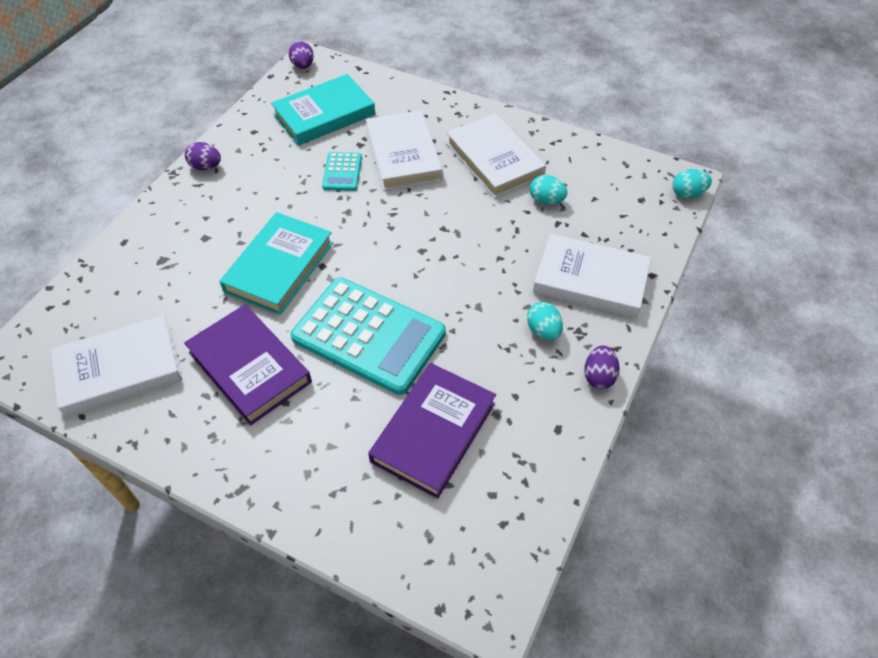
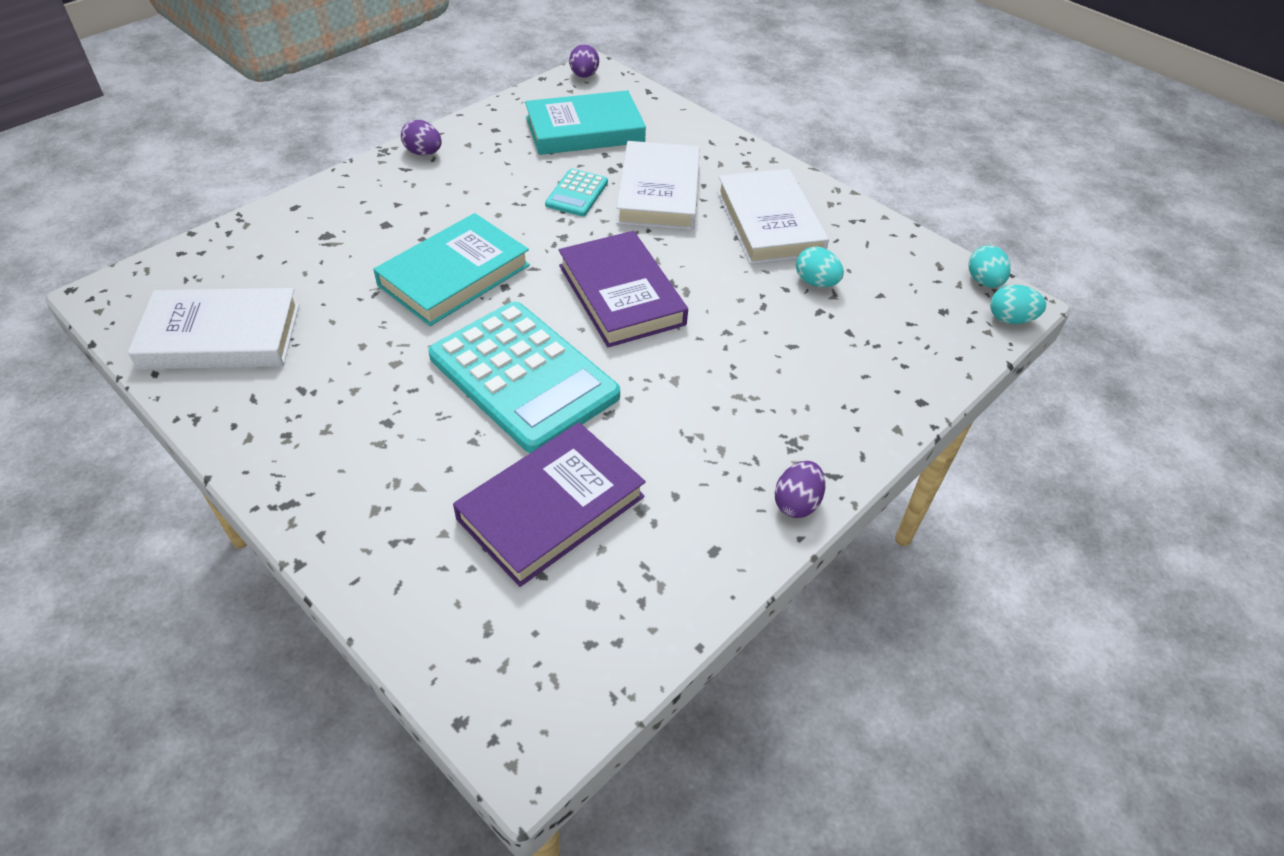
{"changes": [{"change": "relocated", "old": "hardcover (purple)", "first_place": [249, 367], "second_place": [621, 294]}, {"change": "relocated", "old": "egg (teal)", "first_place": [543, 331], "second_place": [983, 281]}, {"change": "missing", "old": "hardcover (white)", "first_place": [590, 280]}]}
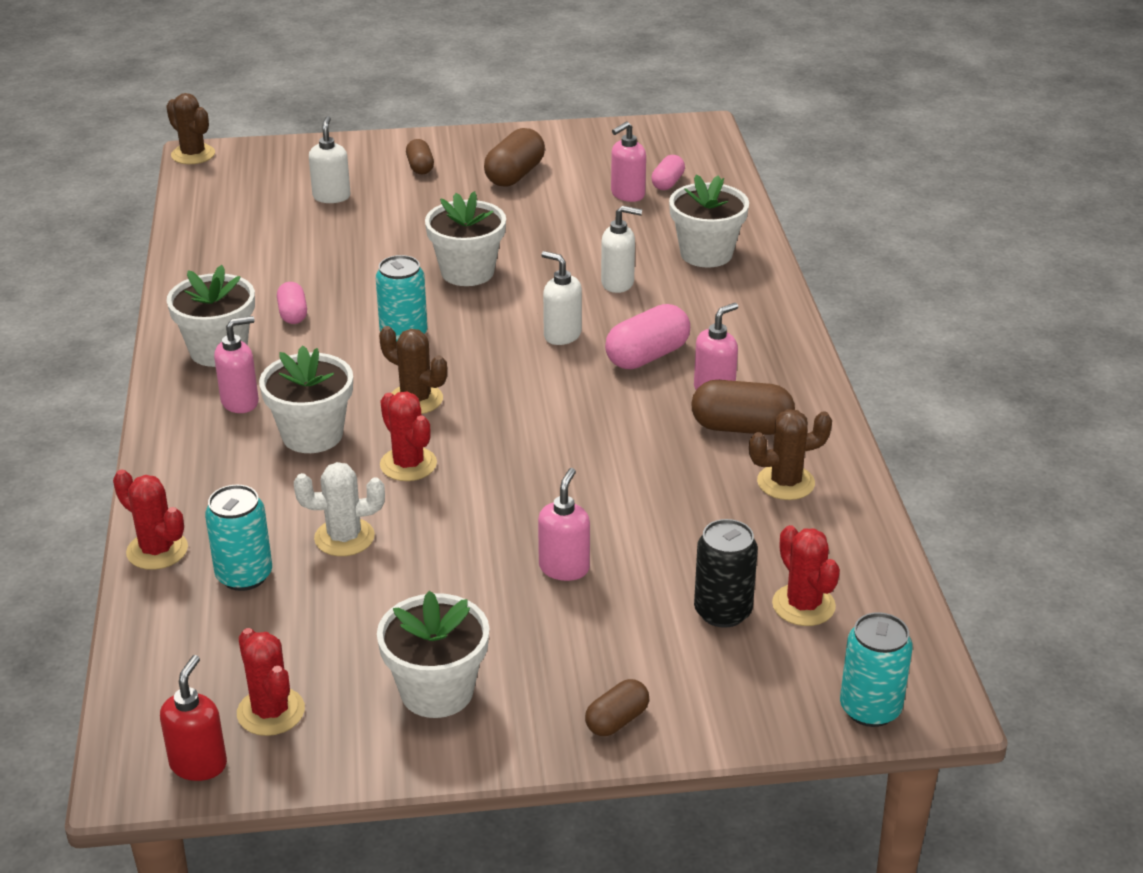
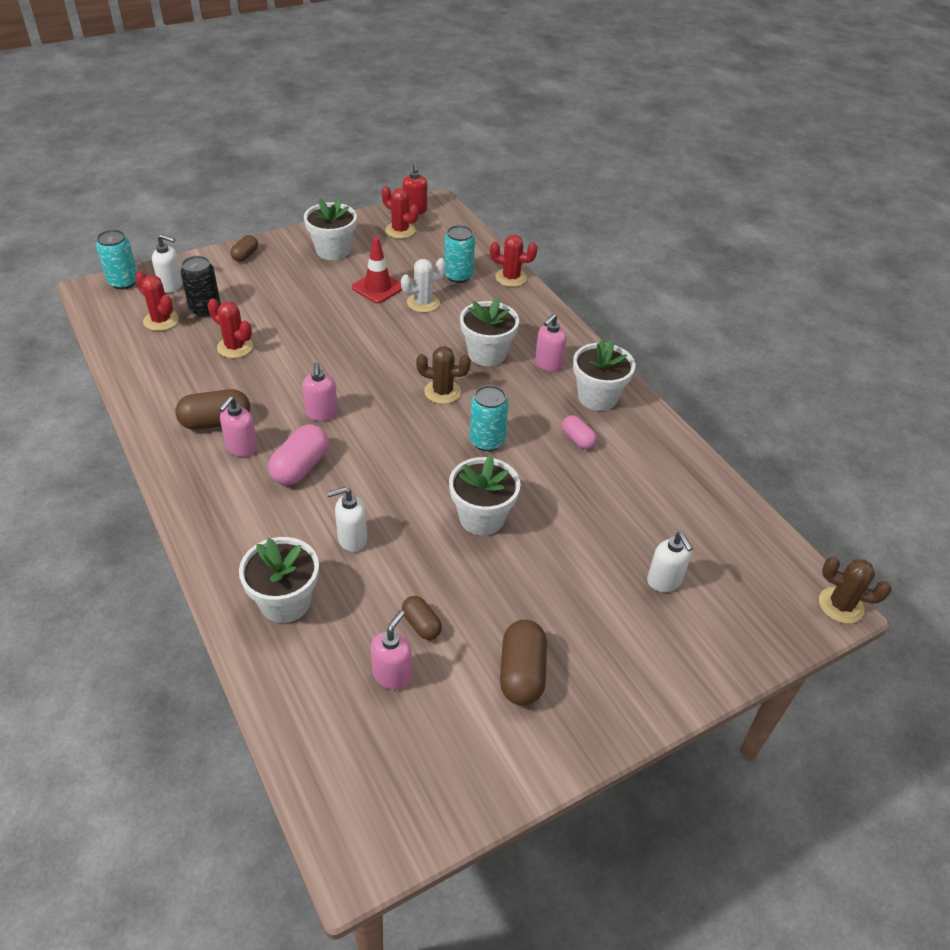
{"changes": [{"change": "relocated", "old": "soap pump (white)", "first_place": [562, 335], "second_place": [171, 286]}, {"change": "relocated", "old": "cactus (crimson)", "first_place": [408, 464], "second_place": [235, 347]}, {"change": "relocated", "old": "soap pump (rosy)", "first_place": [564, 568], "second_place": [322, 414]}, {"change": "appeared", "new": "road cone (crimson)", "second_place": [378, 287]}, {"change": "relocated", "old": "pill (russet)", "first_place": [420, 167], "second_place": [421, 624]}, {"change": "missing", "old": "pill (rosy)", "first_place": [667, 183]}, {"change": "missing", "old": "cactus (russet)", "first_place": [785, 483]}]}
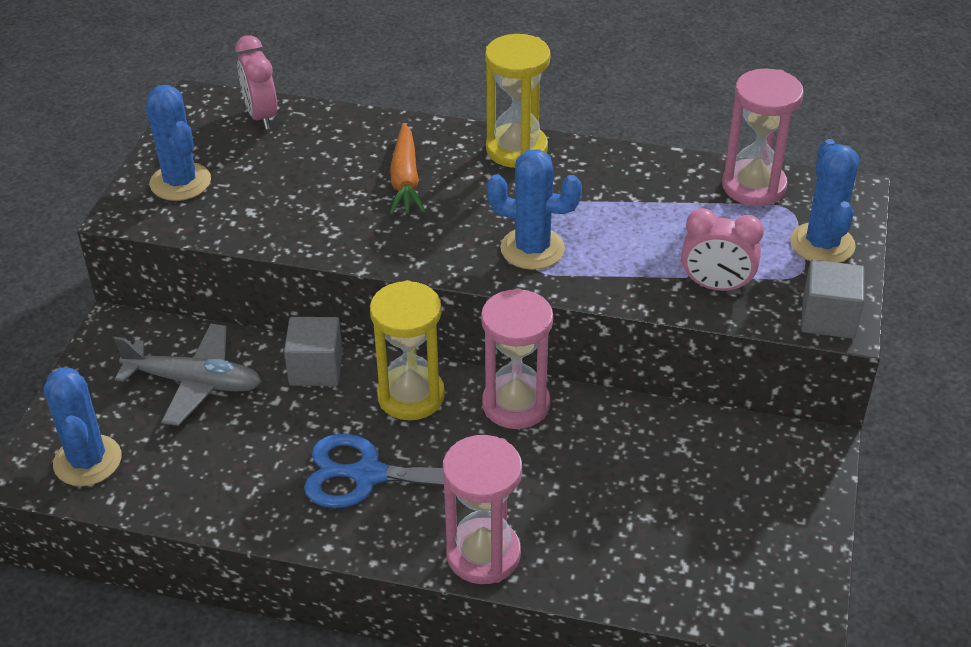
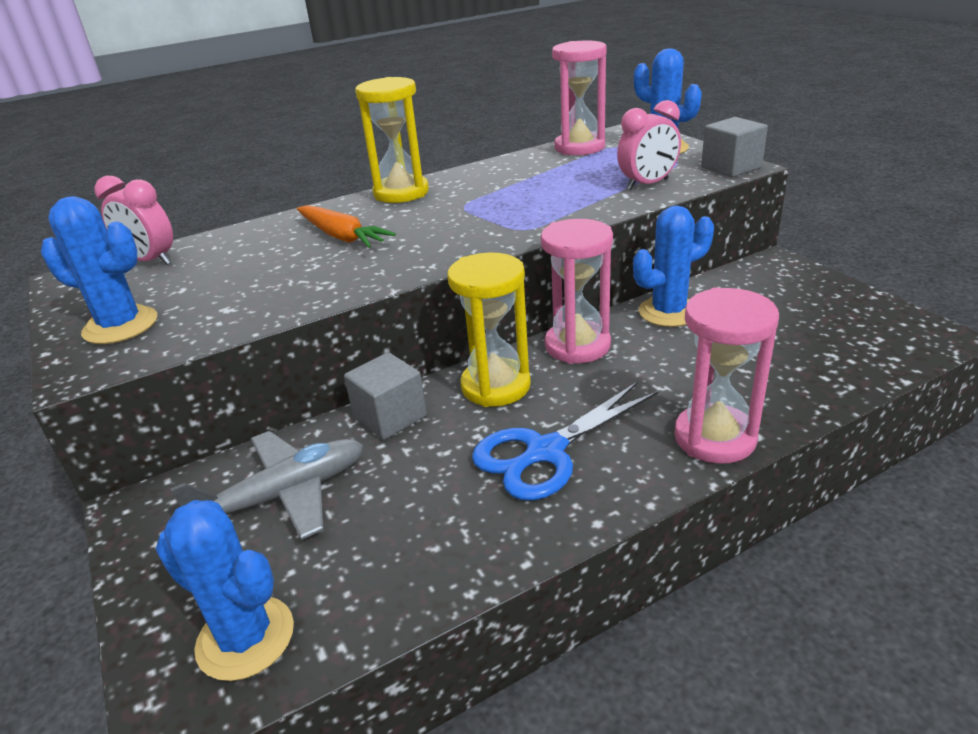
{"changes": [{"change": "relocated", "old": "cactus (cobalt)", "first_place": [532, 249], "second_place": [668, 312]}]}
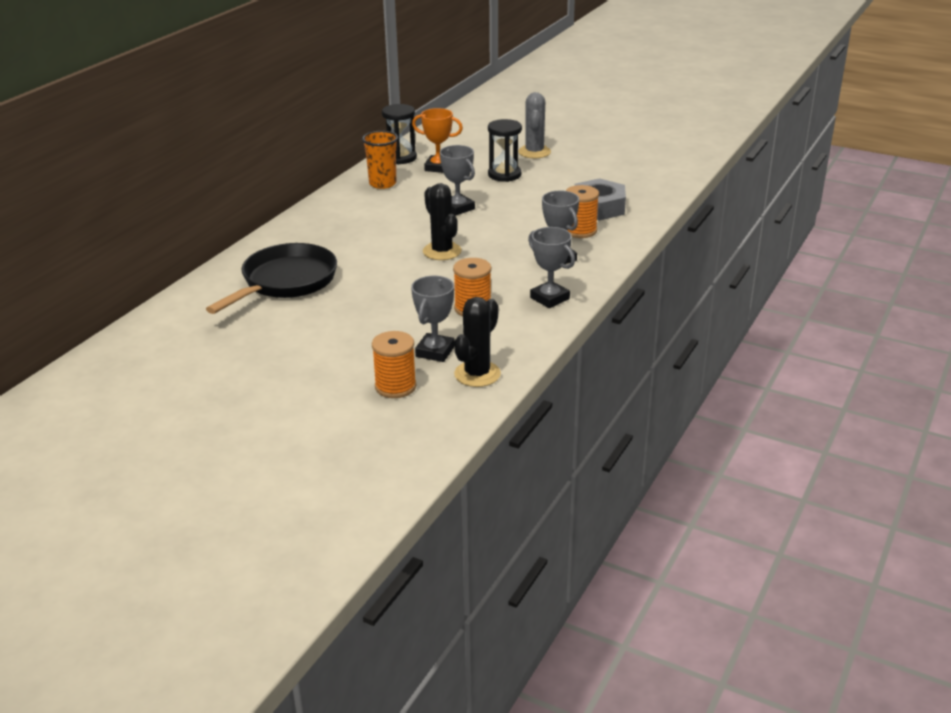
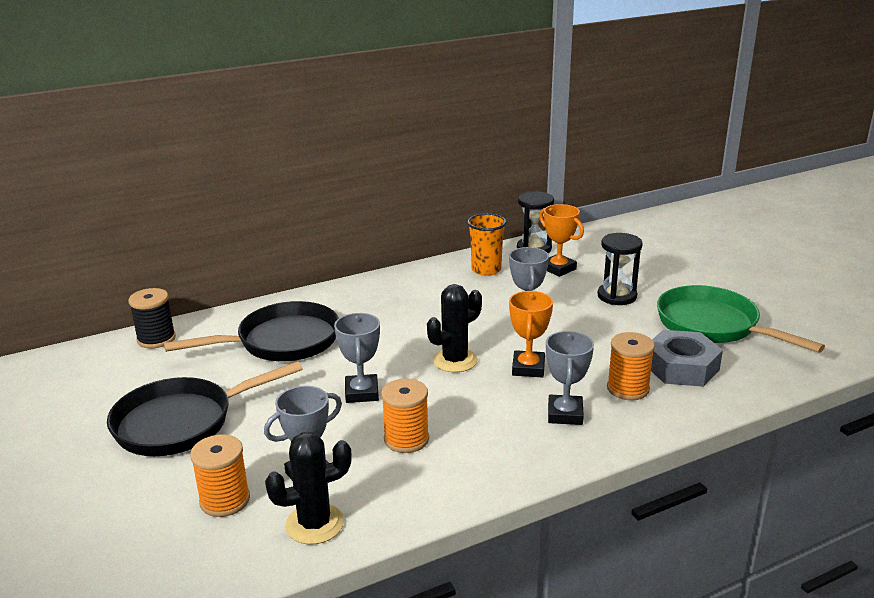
{"changes": [{"change": "appeared", "new": "pan (black)", "second_place": [182, 422]}, {"change": "appeared", "new": "spool (black)", "second_place": [156, 339]}, {"change": "relocated", "old": "trophy (grey)", "first_place": [549, 298], "second_place": [361, 393]}, {"change": "spun", "old": "cactus (black)", "first_place": [442, 251], "second_place": [455, 360], "degrees": 45}, {"change": "appeared", "new": "trophy (bright orange)", "second_place": [528, 368]}, {"change": "appeared", "new": "pan (green)", "second_place": [713, 326]}, {"change": "missing", "old": "cactus (grey)", "first_place": [534, 152]}]}
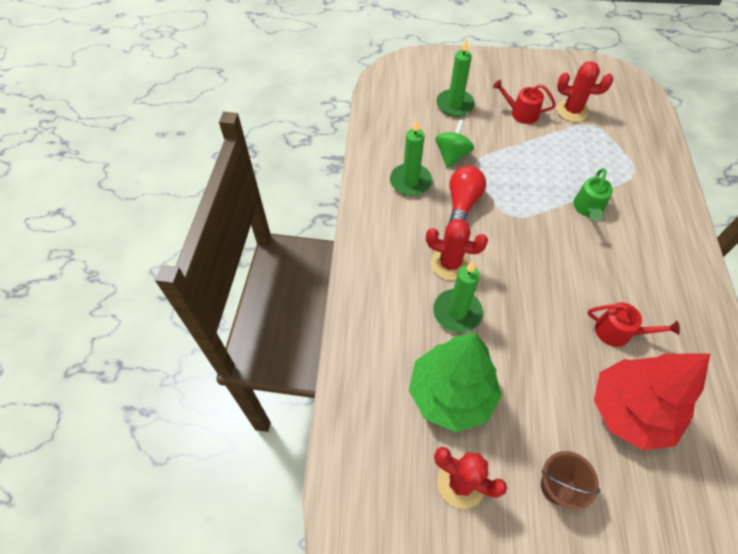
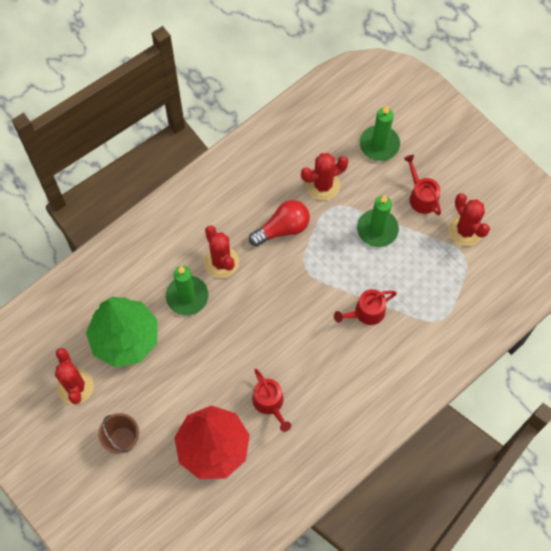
{"changes": [{"change": "exchanged", "old": "spinning top (green)", "new": "cactus (crimson)", "first_place": [452, 155], "second_place": [323, 185]}, {"change": "colour", "old": "watering pot (green)", "new": "watering pot (crimson)", "first_place": [588, 208], "second_place": [366, 312]}, {"change": "relocated", "old": "candle (green)", "first_place": [410, 181], "second_place": [377, 229]}]}
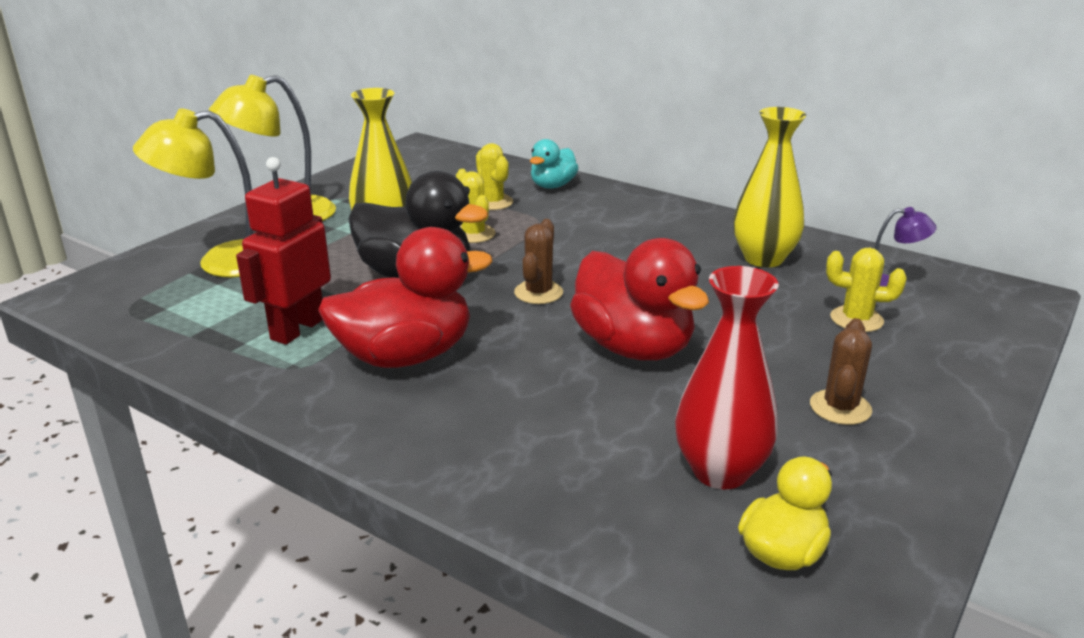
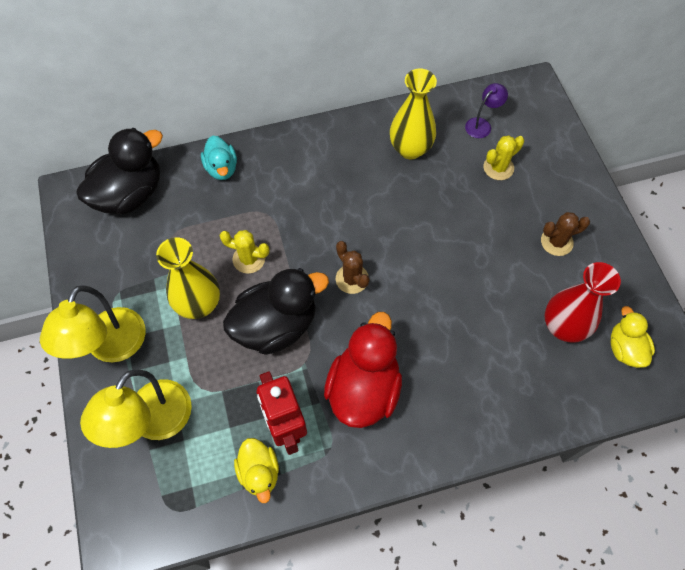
{"changes": [{"change": "appeared", "new": "rubber duck (black)", "second_place": [130, 194]}, {"change": "appeared", "new": "rubber duck (yellow)", "second_place": [259, 472]}, {"change": "spun", "old": "cactus (russet)", "first_place": [840, 407], "second_place": [556, 242], "degrees": -75}, {"change": "missing", "old": "cactus (yellow)", "first_place": [493, 202]}, {"change": "missing", "old": "rubber duck (crimson)", "first_place": [633, 347]}]}
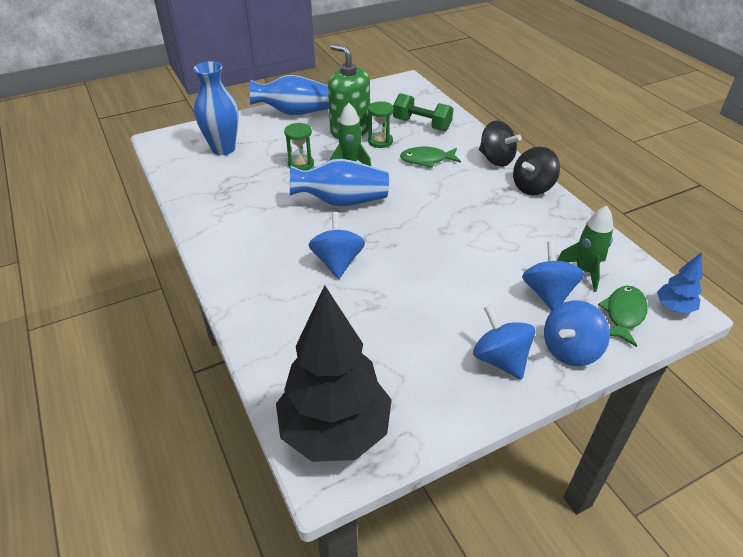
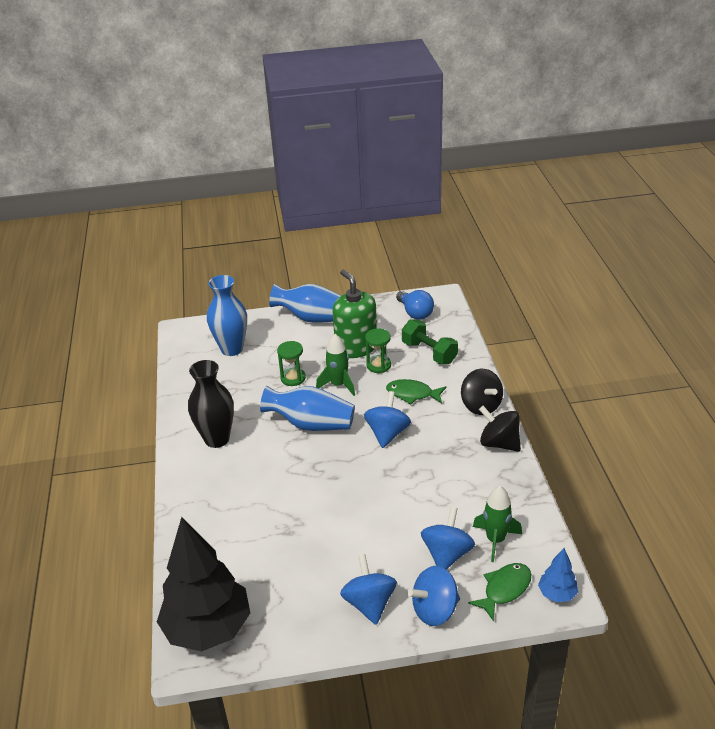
{"changes": [{"change": "appeared", "new": "tall vase (black)", "second_place": [217, 439]}, {"change": "relocated", "old": "spinning top (cobalt)", "first_place": [337, 262], "second_place": [387, 433]}, {"change": "appeared", "new": "light bulb (cobalt)", "second_place": [415, 313]}, {"change": "spun", "old": "spinning top (black)", "first_place": [532, 187], "second_place": [499, 443], "degrees": 60}]}
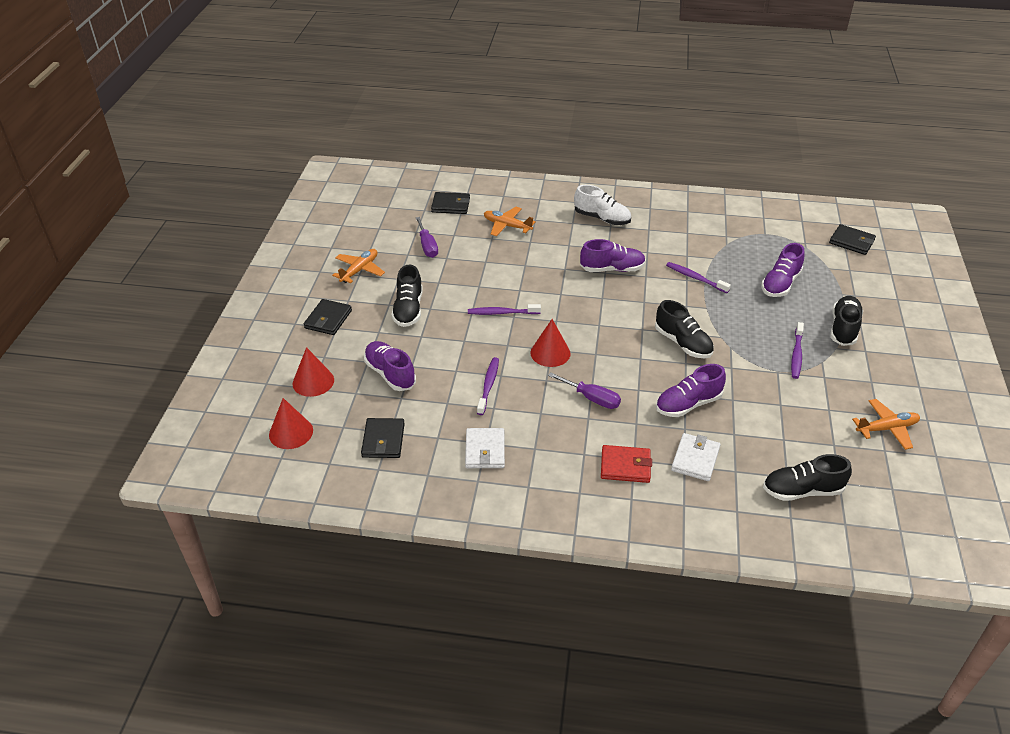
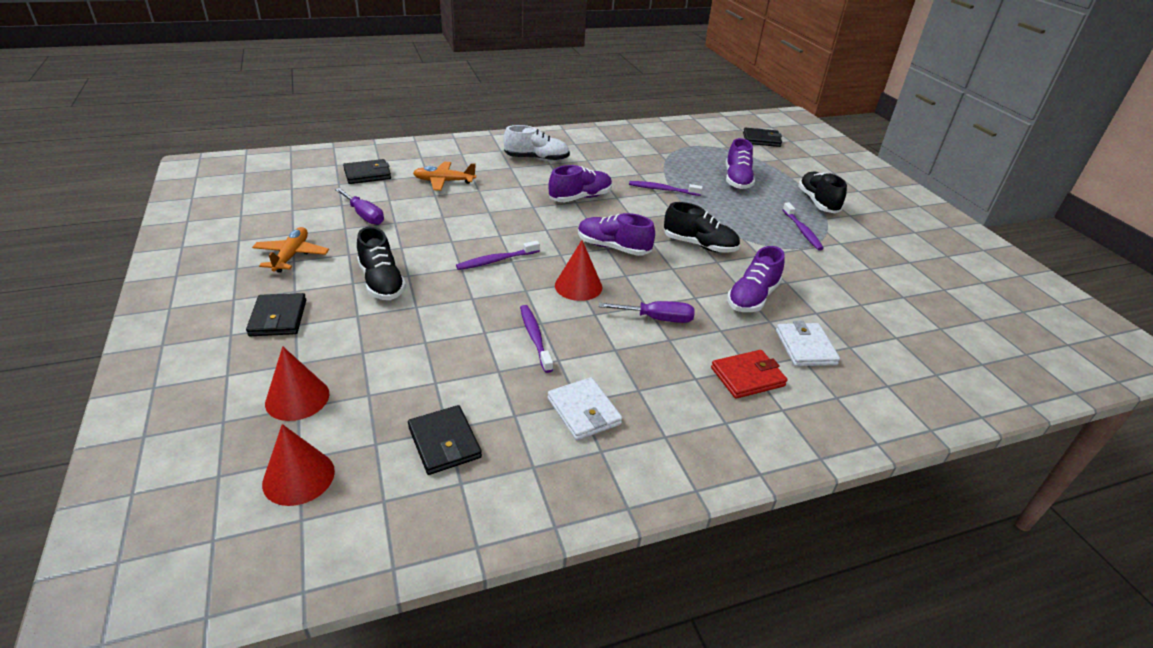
{"changes": [{"change": "relocated", "old": "lace-up shoe (purple)", "first_place": [390, 374], "second_place": [613, 247]}, {"change": "missing", "old": "lace-up shoe (black)", "first_place": [802, 490]}, {"change": "missing", "old": "toy plane (bright orange)", "first_place": [887, 428]}]}
